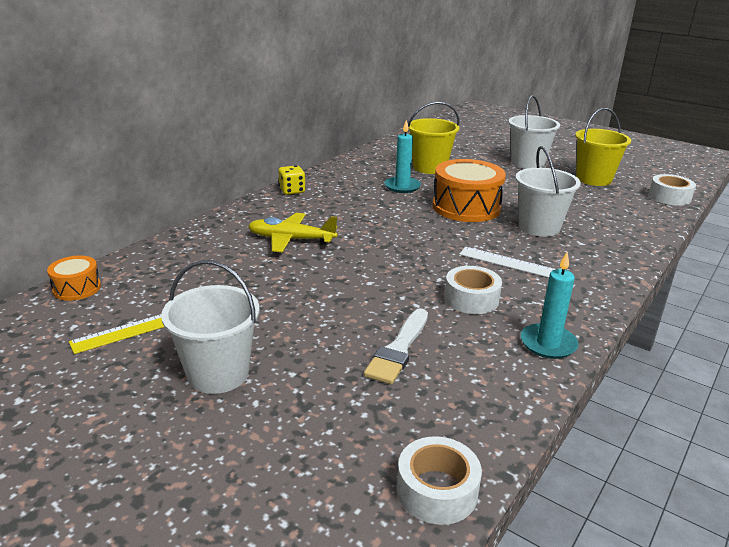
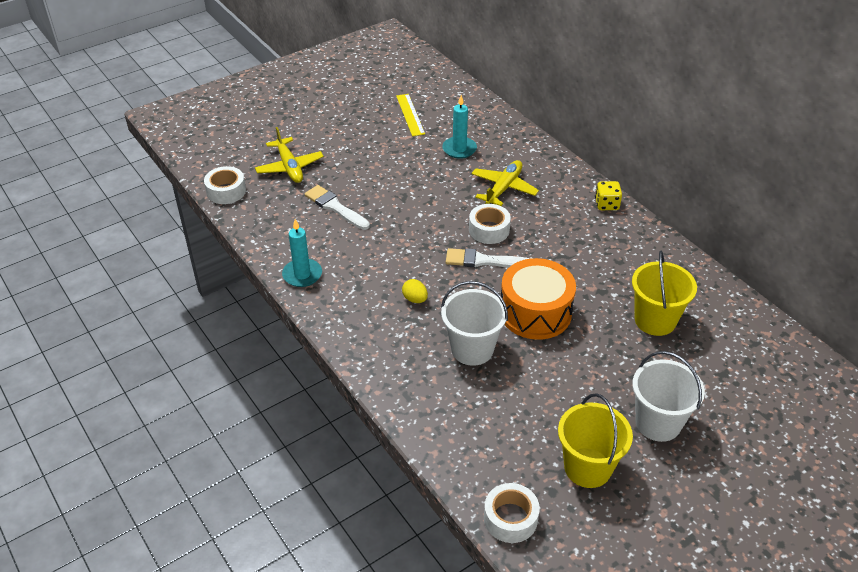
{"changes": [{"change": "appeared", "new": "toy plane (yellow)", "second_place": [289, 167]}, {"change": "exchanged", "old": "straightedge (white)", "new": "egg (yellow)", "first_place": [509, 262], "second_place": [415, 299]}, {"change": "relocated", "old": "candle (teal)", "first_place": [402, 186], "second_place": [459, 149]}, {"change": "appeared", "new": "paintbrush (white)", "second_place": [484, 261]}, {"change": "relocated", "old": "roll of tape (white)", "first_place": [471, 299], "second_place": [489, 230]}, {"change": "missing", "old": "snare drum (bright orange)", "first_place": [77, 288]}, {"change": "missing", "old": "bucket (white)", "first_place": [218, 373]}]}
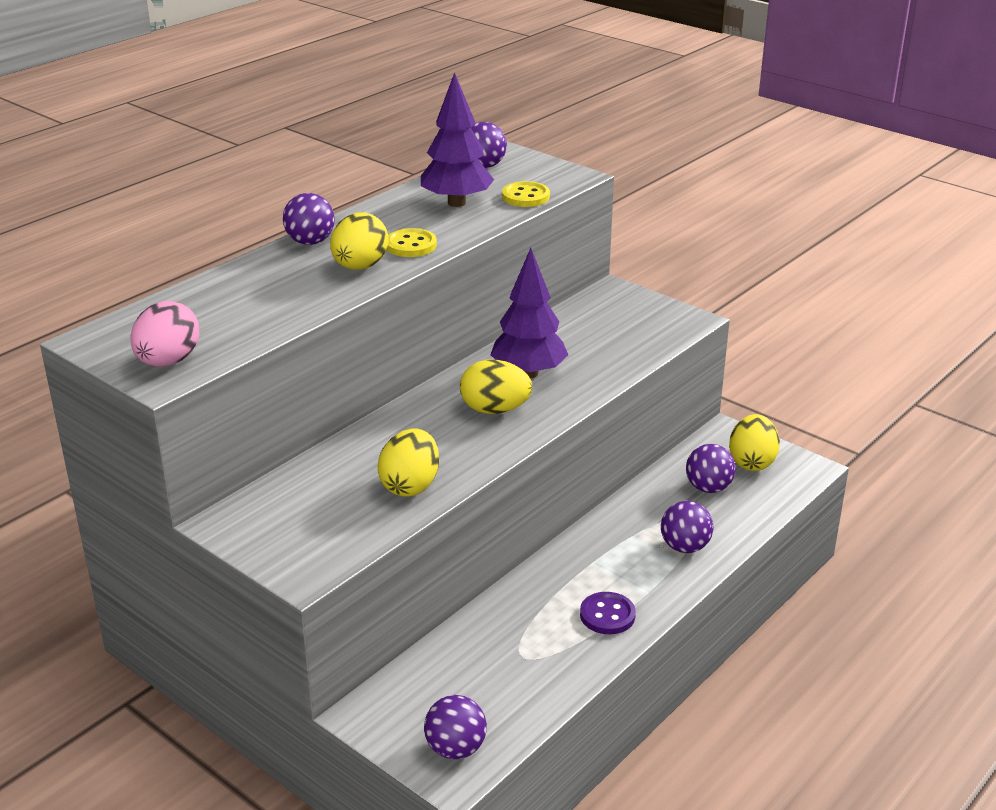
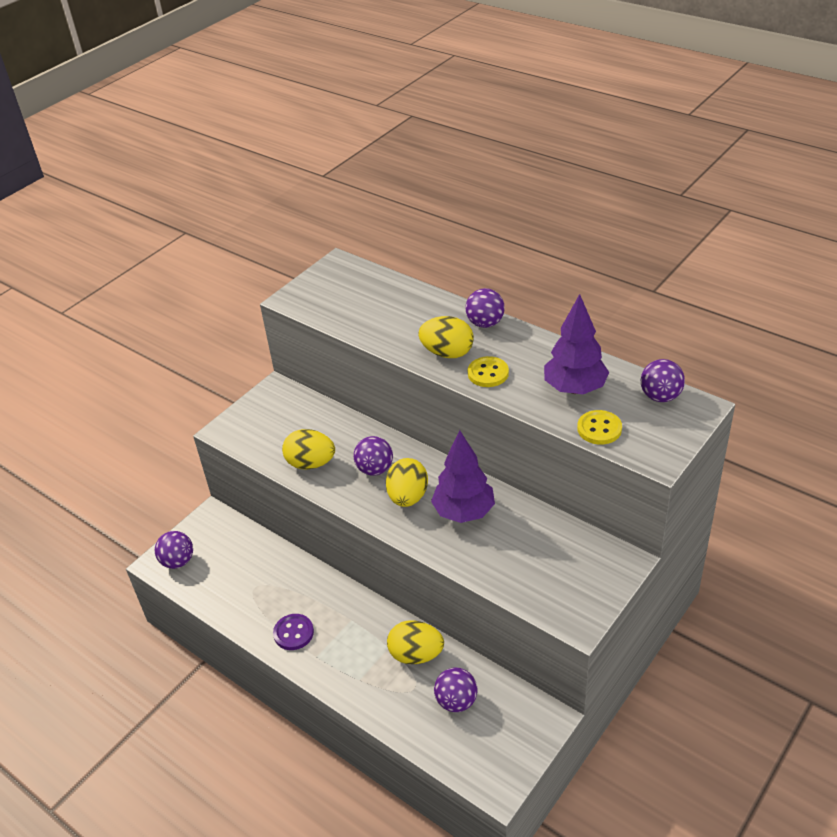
{"changes": [{"change": "relocated", "old": "play ball (purple)", "first_place": [685, 547], "second_place": [375, 469]}, {"change": "relocated", "old": "egg (yellow)", "first_place": [751, 462], "second_place": [416, 655]}, {"change": "missing", "old": "egg (rosy)", "first_place": [168, 362]}]}
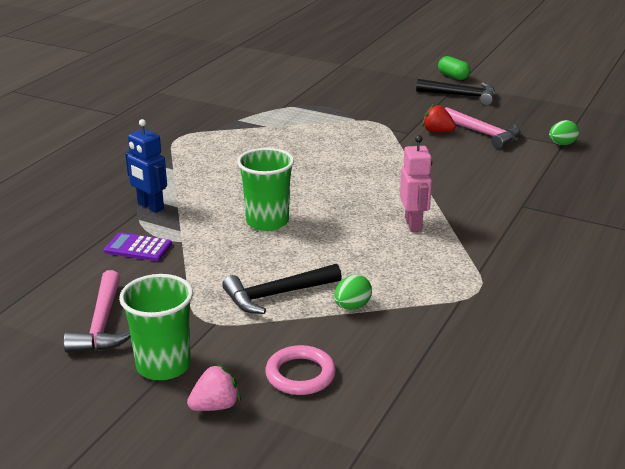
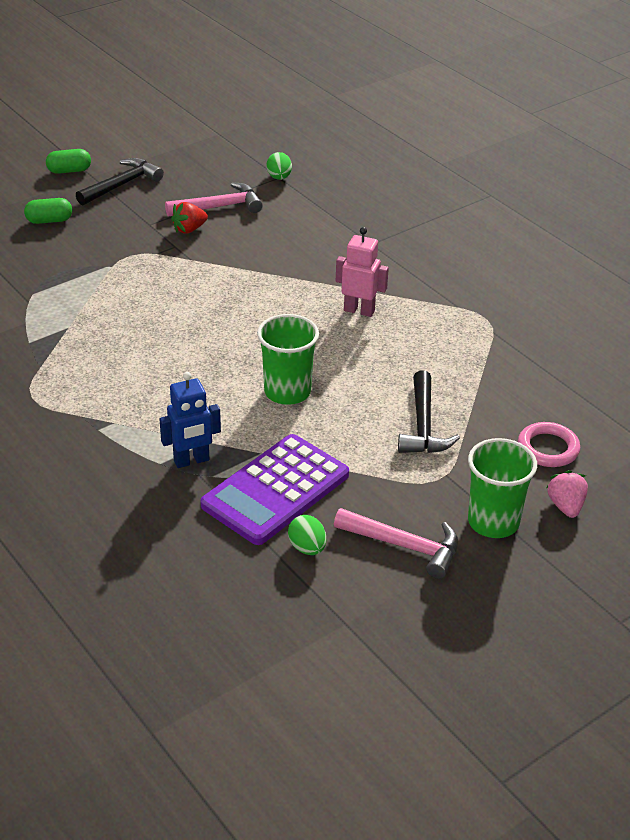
{"changes": [{"change": "appeared", "new": "pill (green)", "second_place": [49, 220]}, {"change": "size", "old": "adding machine (purple)", "first_place": [138, 248], "second_place": [275, 490], "factor": 2.06}, {"change": "relocated", "old": "egg (green)", "first_place": [352, 306], "second_place": [307, 548]}]}
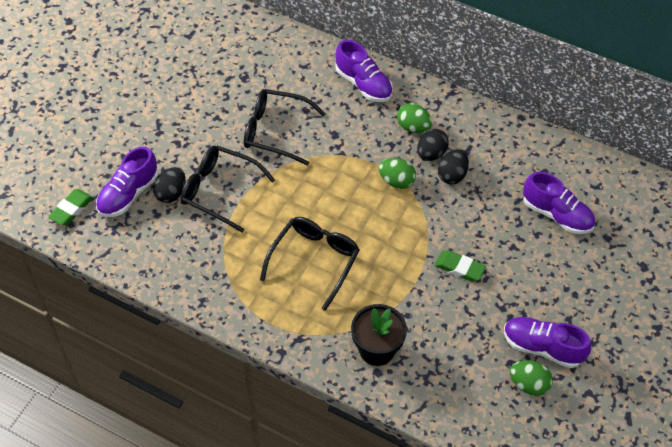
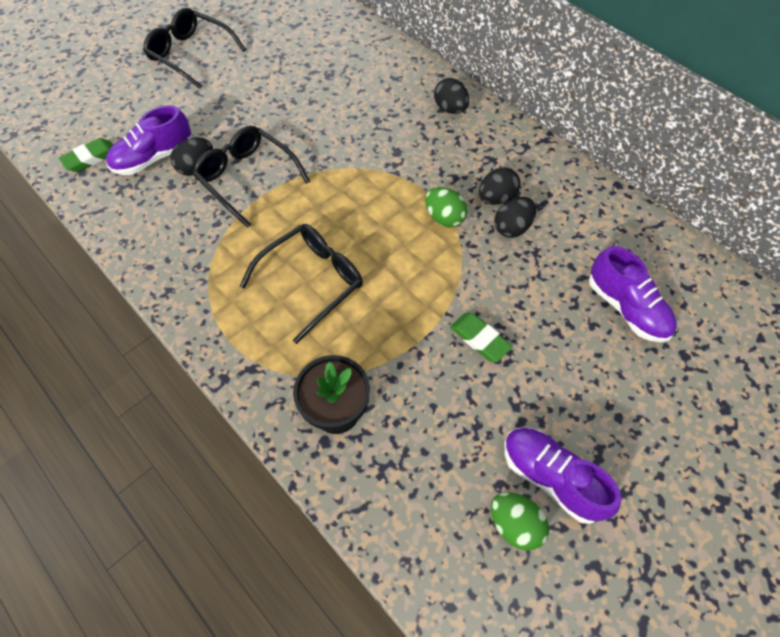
{"changes": [{"change": "relocated", "old": "eyeglasses (black)", "first_place": [276, 131], "second_place": [191, 54]}, {"change": "exchanged", "old": "lace-up shoe (purple)", "new": "egg (black)", "first_place": [363, 84], "second_place": [450, 109]}, {"change": "missing", "old": "egg (green)", "first_place": [413, 127]}]}
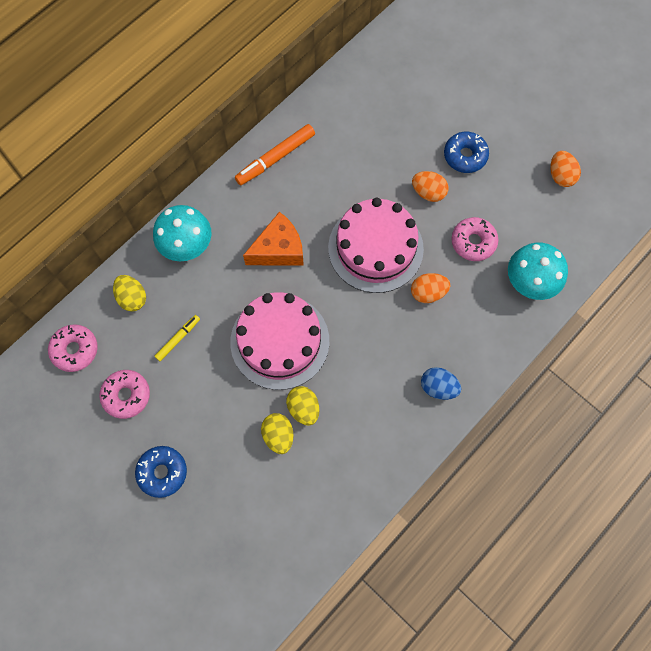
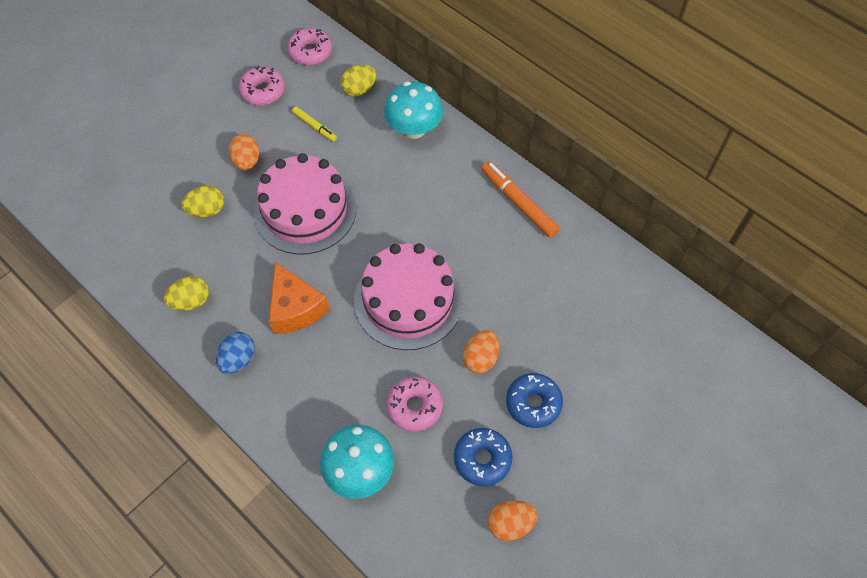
{"changes": [{"change": "relocated", "old": "egg (yellow)", "first_place": [303, 408], "second_place": [191, 301]}, {"change": "relocated", "old": "egg (bright orange)", "first_place": [428, 293], "second_place": [247, 161]}, {"change": "relocated", "old": "cheese wedge (bright orange)", "first_place": [279, 250], "second_place": [295, 308]}, {"change": "relocated", "old": "doughnut (cobalt)", "first_place": [162, 472], "second_place": [482, 459]}]}
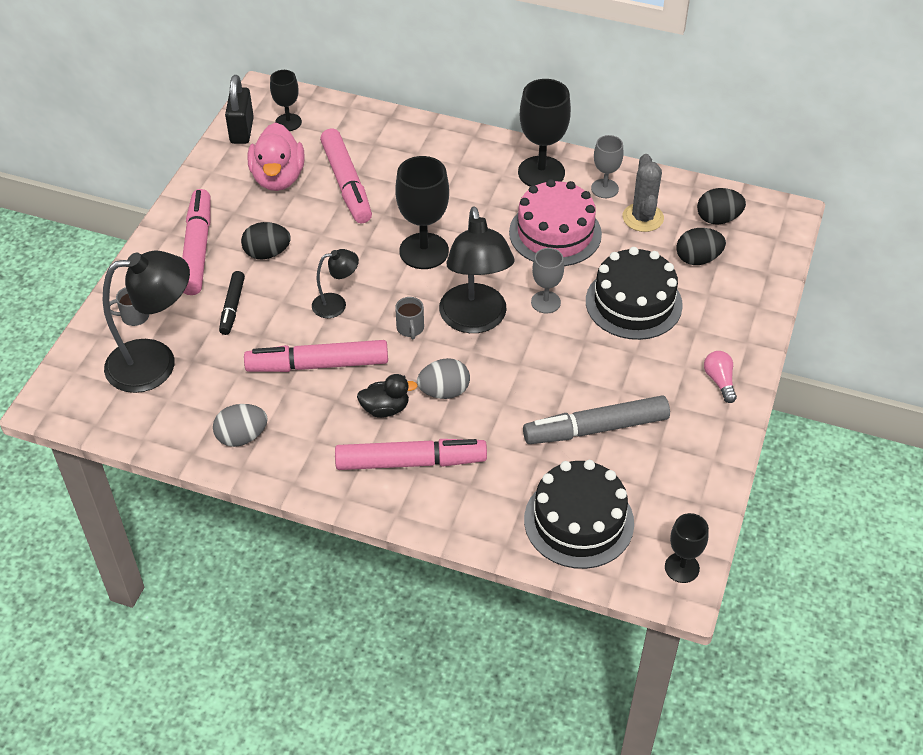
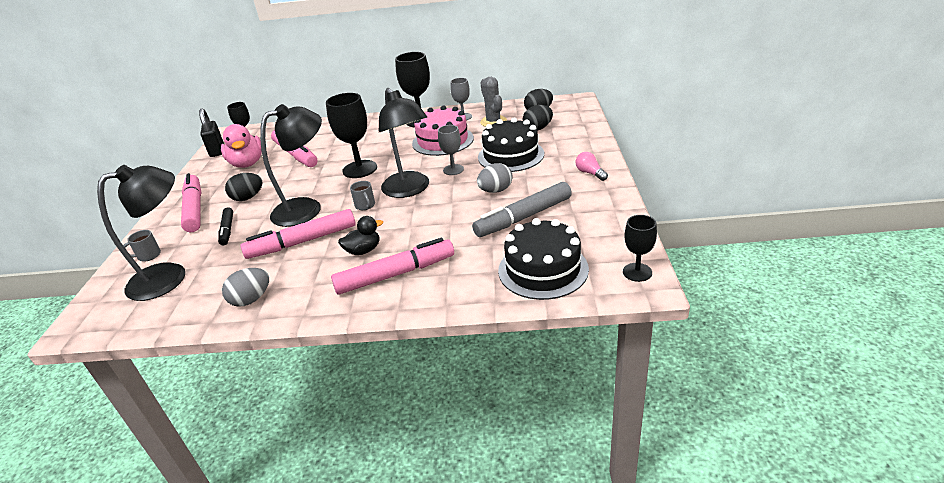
{"changes": [{"change": "size", "old": "lamp (black)", "first_place": [336, 304], "second_place": [306, 208], "factor": 1.96}, {"change": "relocated", "old": "egg (grey)", "first_place": [444, 391], "second_place": [495, 190]}]}
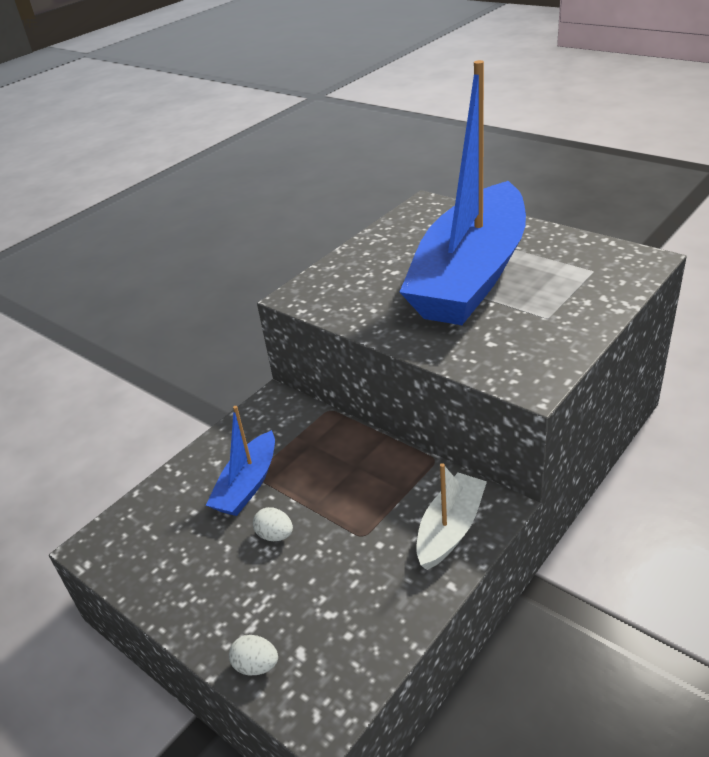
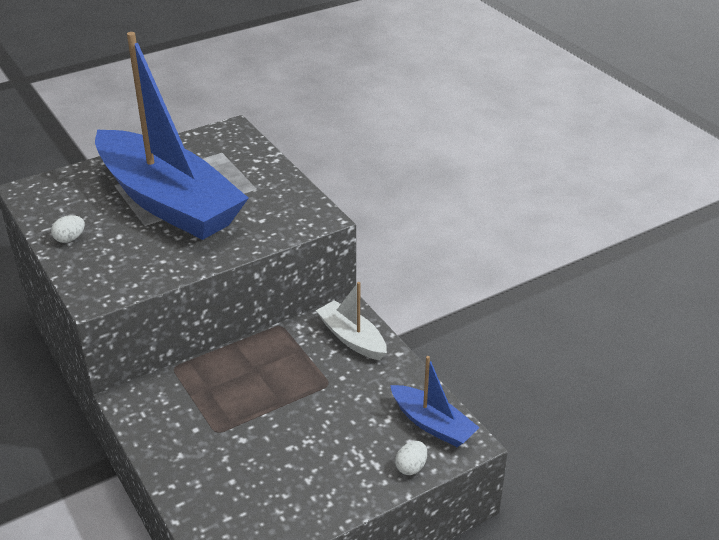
{"changes": [{"change": "relocated", "old": "egg (white)", "first_place": [275, 535], "second_place": [70, 239]}, {"change": "relocated", "old": "boat (cobalt)", "first_place": [247, 485], "second_place": [432, 424]}]}
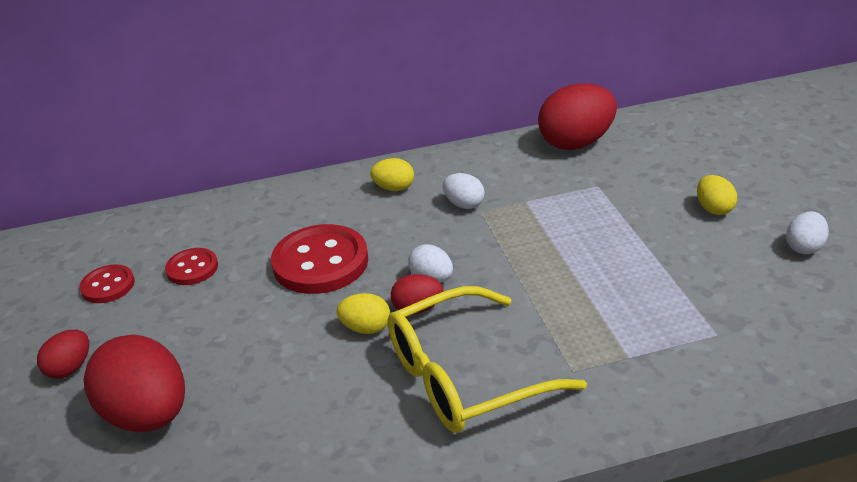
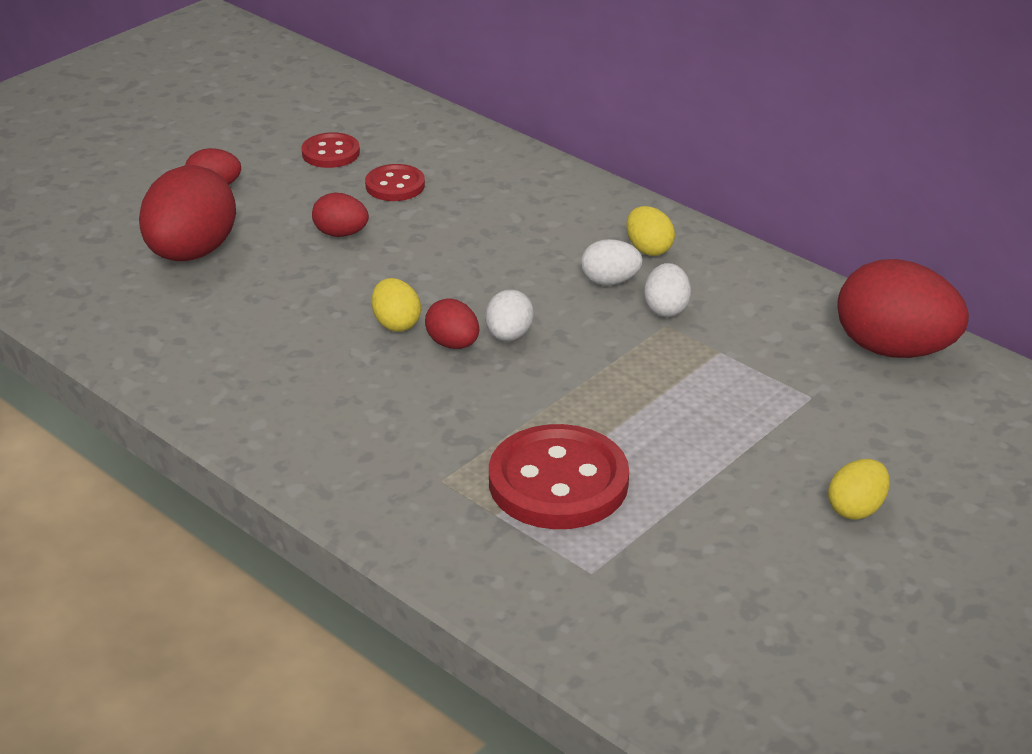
{"changes": [{"change": "appeared", "new": "egg (crimson)", "second_place": [341, 234]}, {"change": "relocated", "old": "shirt button (crimson)", "first_place": [320, 262], "second_place": [558, 482]}, {"change": "relocated", "old": "egg (white)", "first_place": [804, 247], "second_place": [610, 281]}, {"change": "missing", "old": "eyeglasses (yellow)", "first_place": [463, 377]}]}
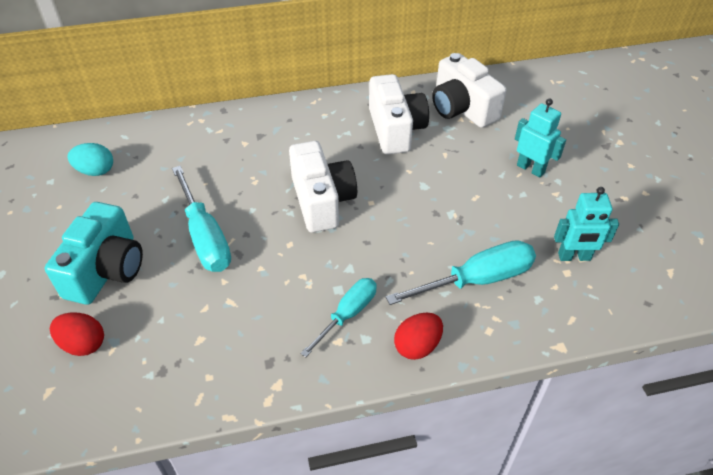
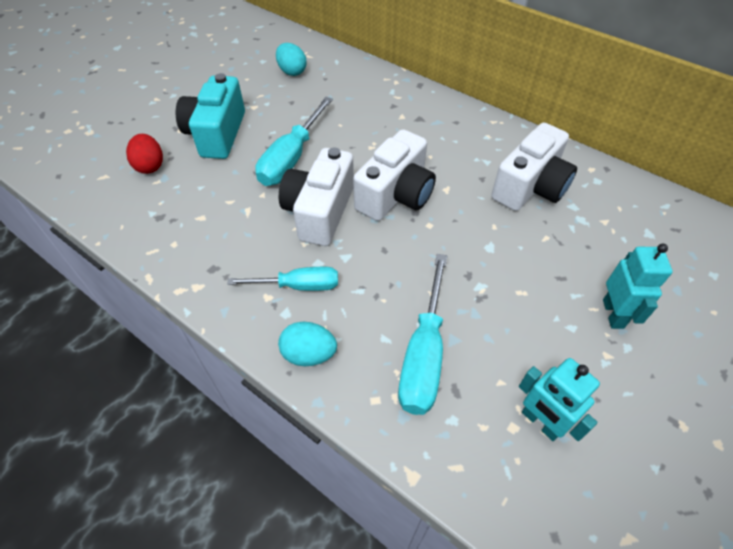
{"changes": [{"change": "spun", "old": "compact camera (teal)", "first_place": [106, 270], "second_place": [217, 134], "degrees": 120}, {"change": "colour", "old": "egg (crimson)", "new": "egg (teal)", "first_place": [417, 346], "second_place": [309, 354]}, {"change": "relocated", "old": "compact camera (white)", "first_place": [462, 108], "second_place": [320, 212]}, {"change": "spun", "old": "hand screwdriver (teal)", "first_place": [477, 280], "second_place": [424, 354], "degrees": 75}]}
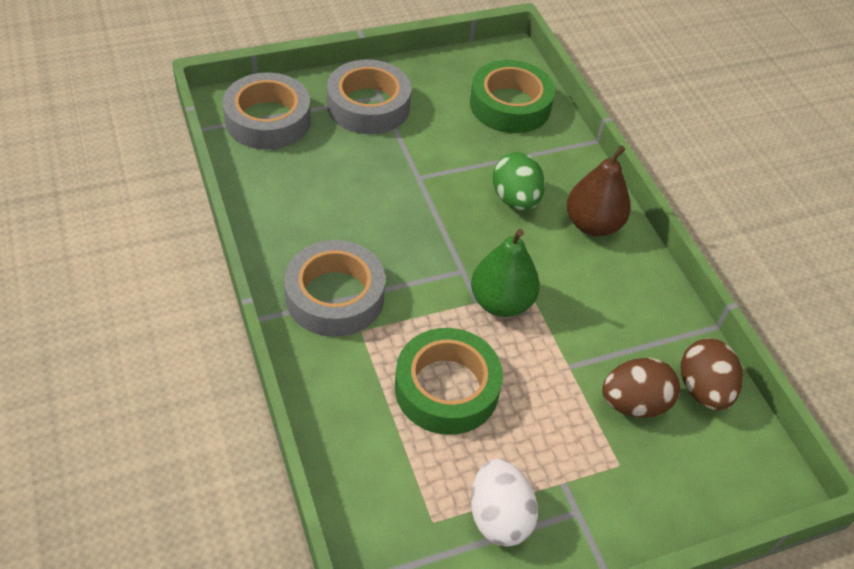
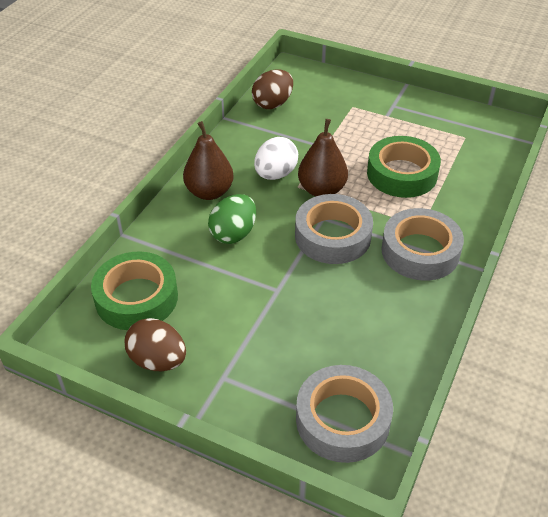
{"changes": [{"change": "relocated", "old": "egg (russet)", "first_place": [634, 403], "second_place": [158, 360]}, {"change": "relocated", "old": "egg (white)", "first_place": [499, 517], "second_place": [275, 174]}, {"change": "relocated", "old": "roll of tape (grey)", "first_place": [368, 105], "second_place": [332, 236]}, {"change": "colour", "old": "pear fruit (green)", "new": "pear fruit (russet)", "first_place": [501, 302], "second_place": [322, 190]}]}
